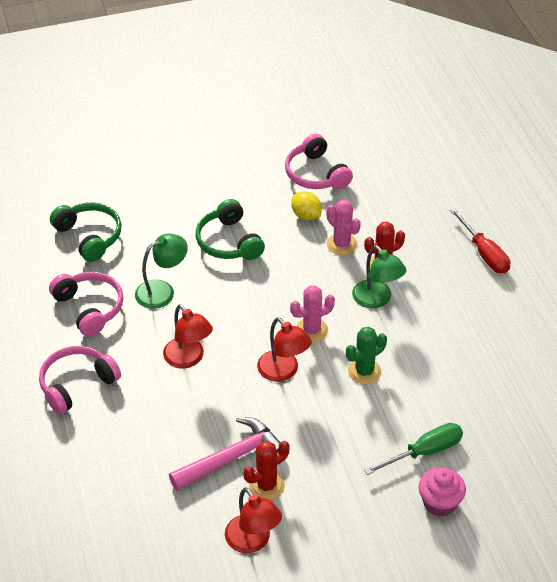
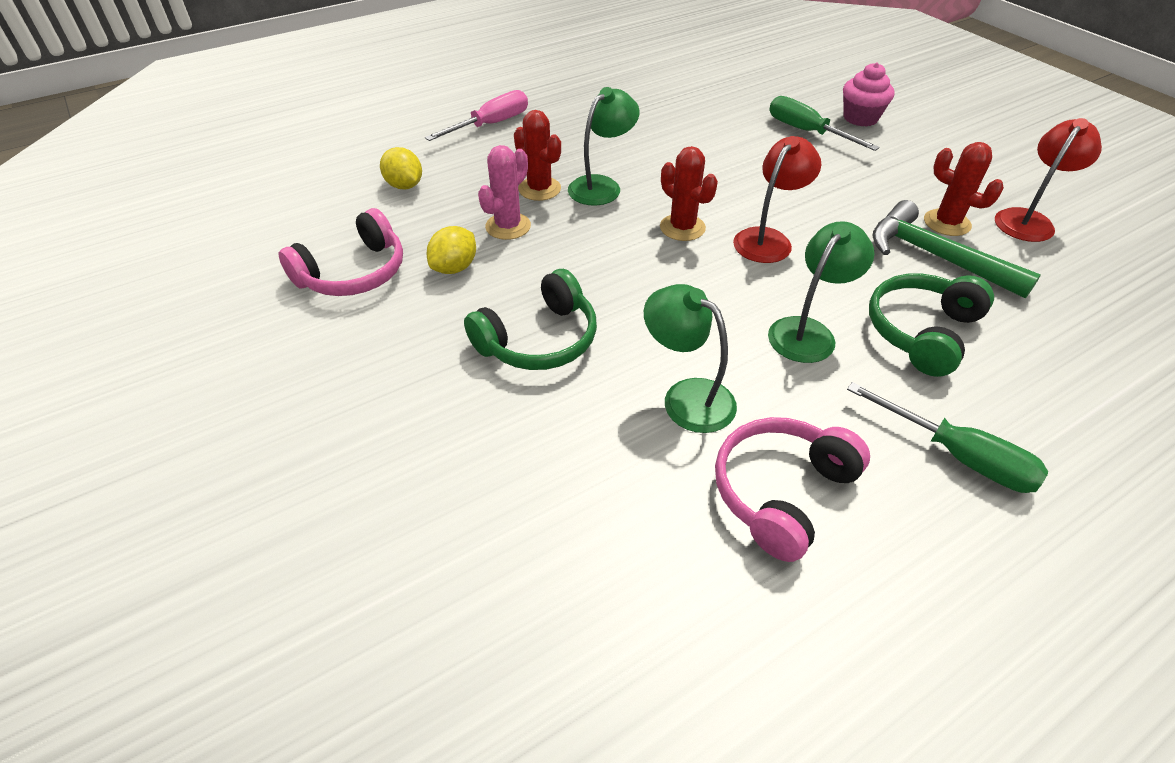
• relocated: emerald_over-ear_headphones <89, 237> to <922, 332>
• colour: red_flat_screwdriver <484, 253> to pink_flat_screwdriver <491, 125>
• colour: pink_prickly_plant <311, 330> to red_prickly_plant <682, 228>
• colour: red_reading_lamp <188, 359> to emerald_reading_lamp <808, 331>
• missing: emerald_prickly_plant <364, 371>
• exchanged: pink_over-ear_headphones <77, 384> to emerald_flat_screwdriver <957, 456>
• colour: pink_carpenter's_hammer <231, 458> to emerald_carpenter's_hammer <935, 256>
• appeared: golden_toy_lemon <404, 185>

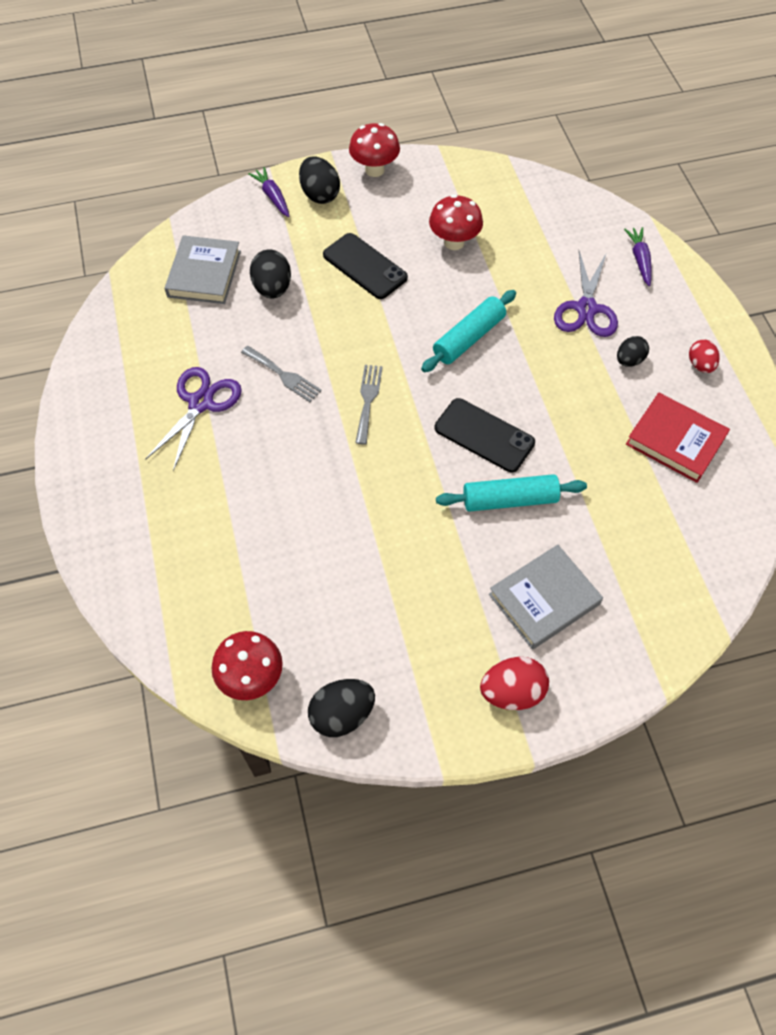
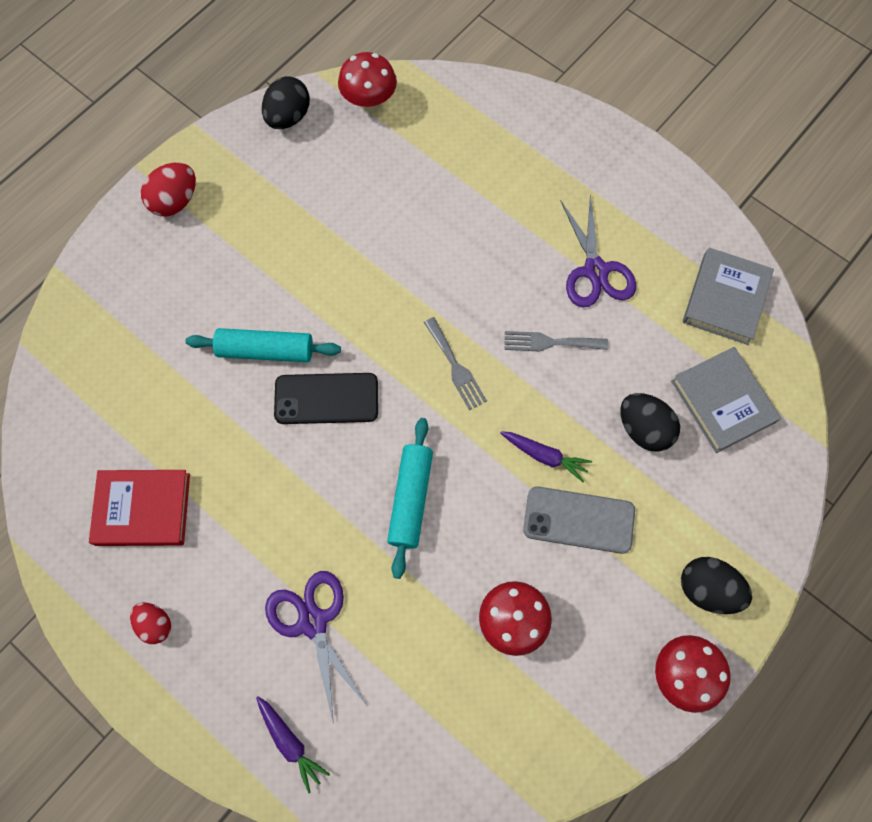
• relocated: purple_toy_carrot <272, 196> to <545, 456>
• colour: ebony_smartphone <365, 266> to grey_smartphone <578, 520>
• missing: ebony_toy_egg <629, 360>
• spun: teal_pastry_roller <509, 499> = <266, 350> 45 degrees clockwise
• relocated: grey_book <544, 599> to <725, 299>

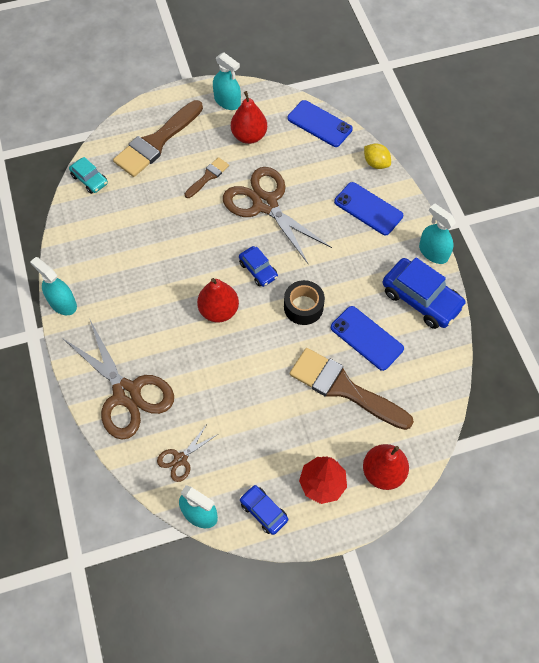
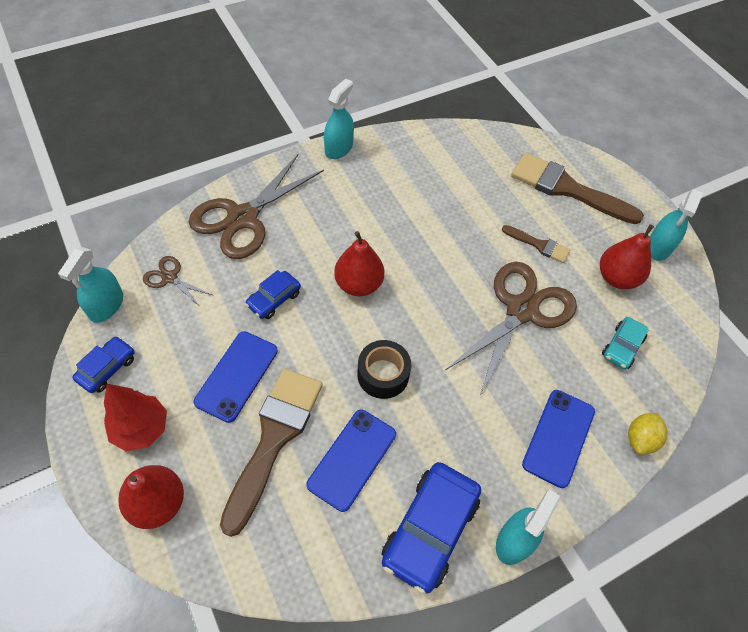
• relocated: royal_blue_smartphone <319, 124> to <236, 376>
• relocated: teal_automobile <89, 179> to <622, 347>
• relocated: royal_blue_automobile <258, 270> to <274, 299>

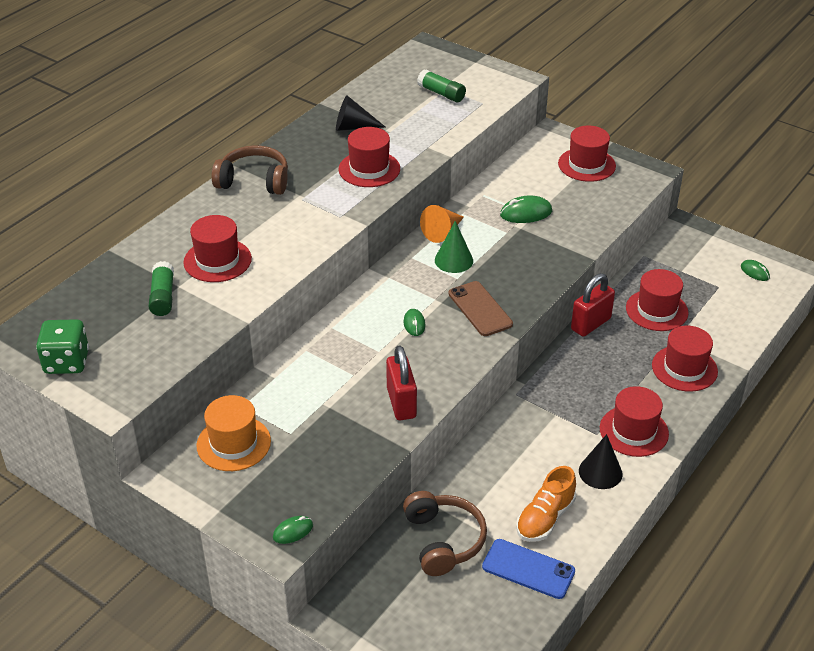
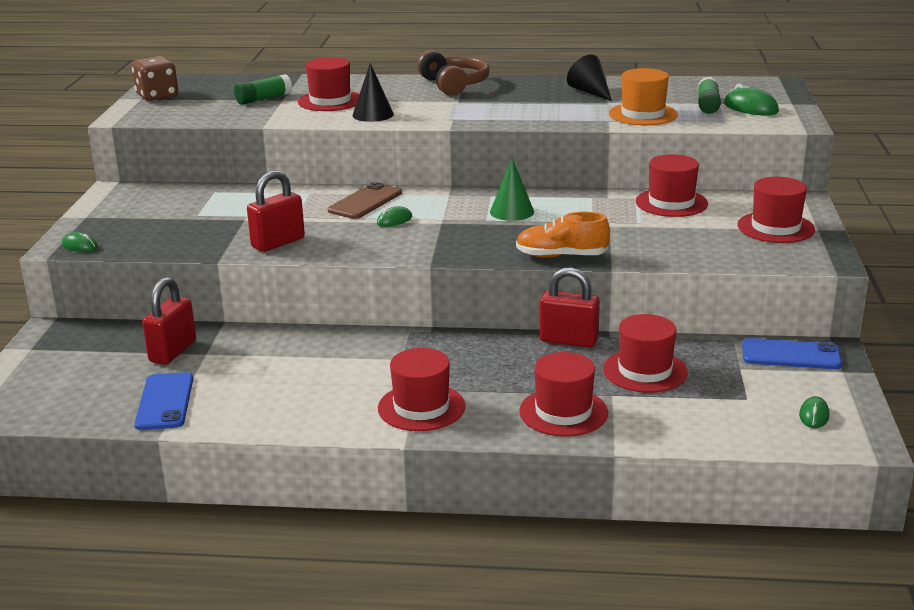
• relocated: red_top_hat <369, 169> to <671, 203>
• relocated: emerald_mouse <526, 213> to <750, 108>
• missing: bright_orange_cone <442, 232>
• relocated: russet_smartphone <480, 309> to <365, 202>
• colour: emerald_dice <67, 362> to russet_dice <157, 96>
• relocated: bright_orange_top_hat <233, 443> to <643, 114>
• relocated: ebony_cone <600, 472> to <373, 115>
• relocated: bright_orange_lace-up_shoe <545, 518> to <561, 256>
• exchanged: russet_over-ear_headphones <443, 540> to red_lock <173, 351>
• appeared: royal_blue_smartphone <790, 355>

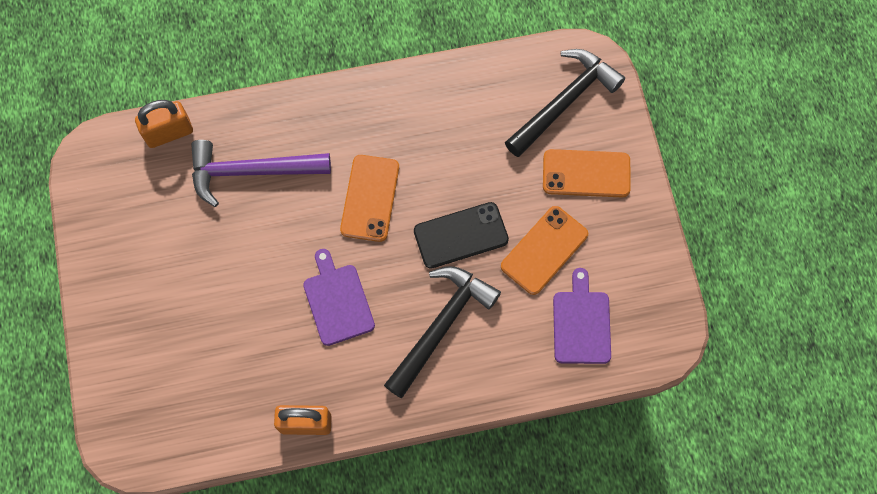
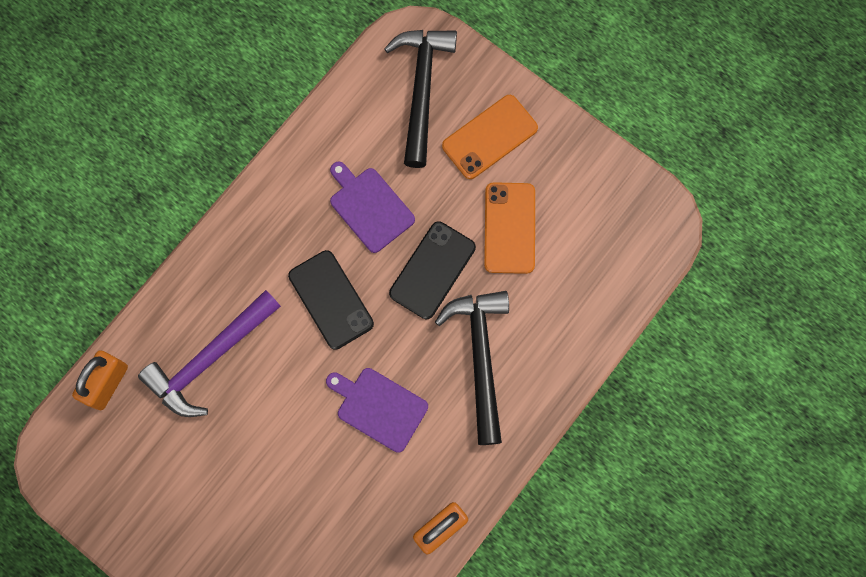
• colour: bright_orange_smartphone <370, 198> to ebony_smartphone <331, 299>
• relocated: purple_chopping_board <581, 323> to <369, 207>

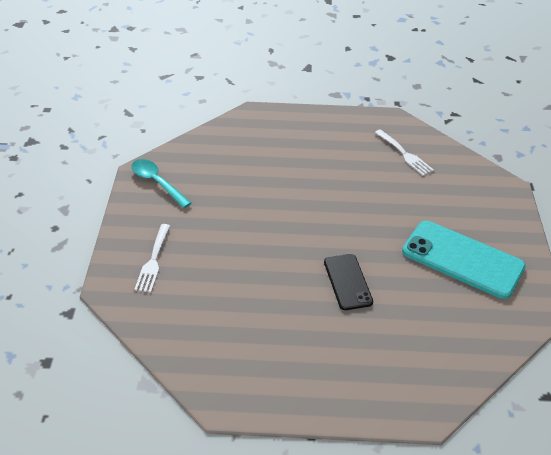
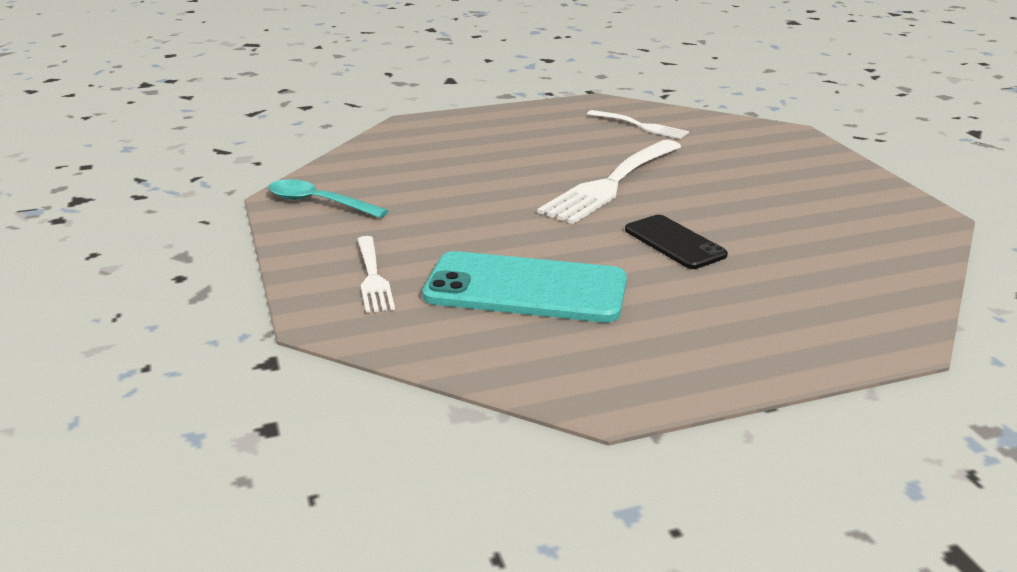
• relocated: teal_smartphone <462, 259> to <526, 288>
• appeared: white_table_fork <611, 183>

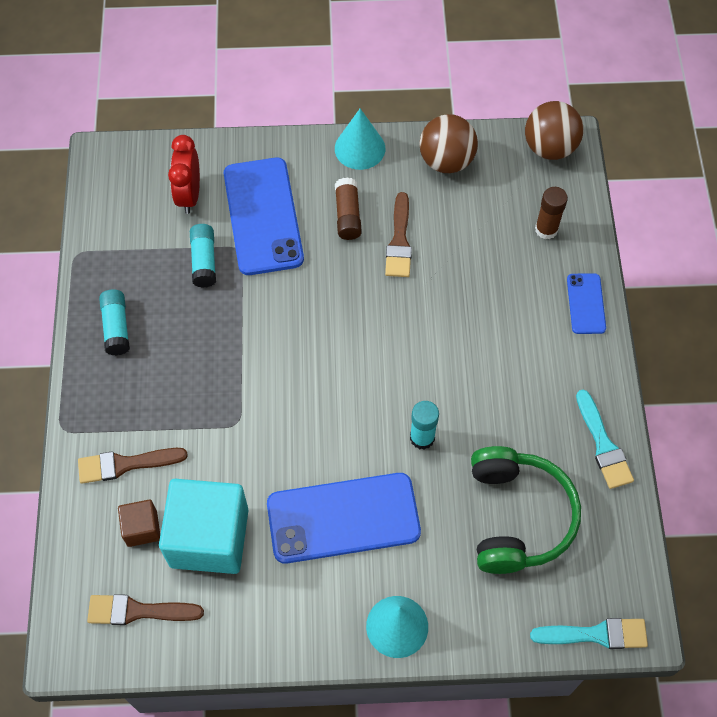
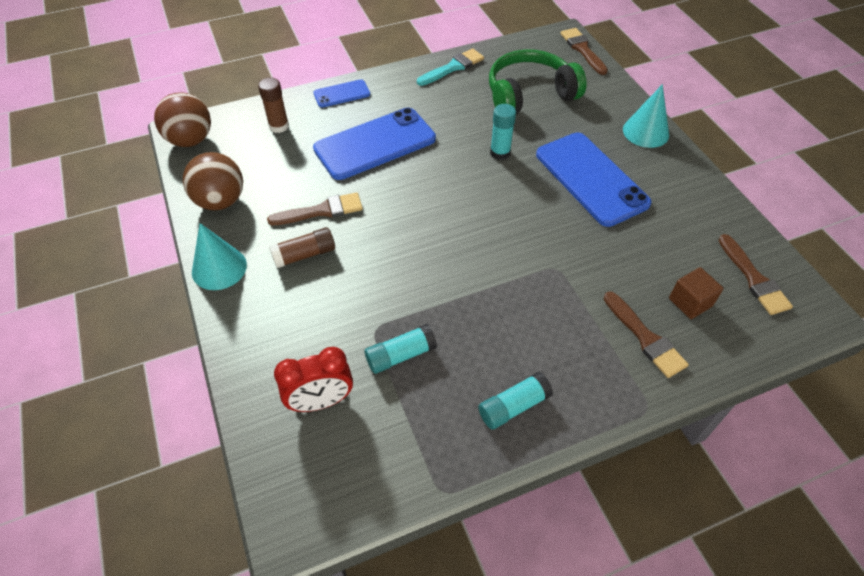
• relocated: royal_blue_smartphone <263, 216> to <375, 144>
• missing: teal_block <209, 537>
• colour: teal_paint_brush <596, 634> to russet_paint_brush <582, 49>

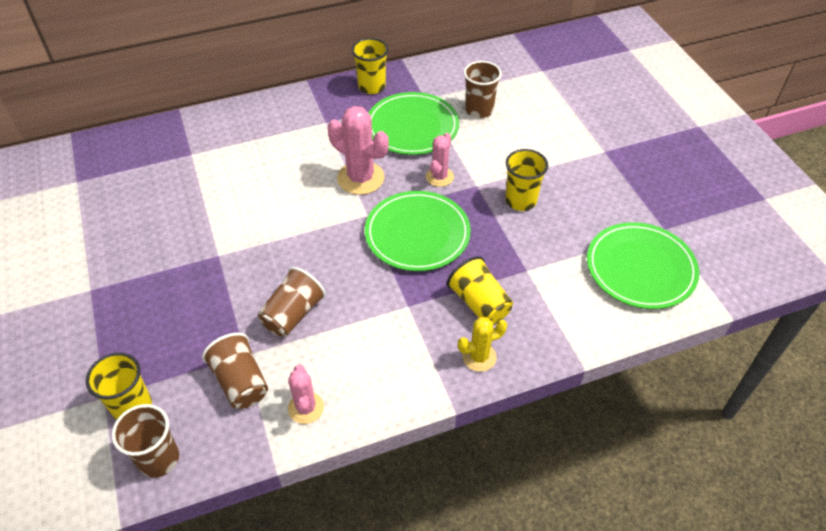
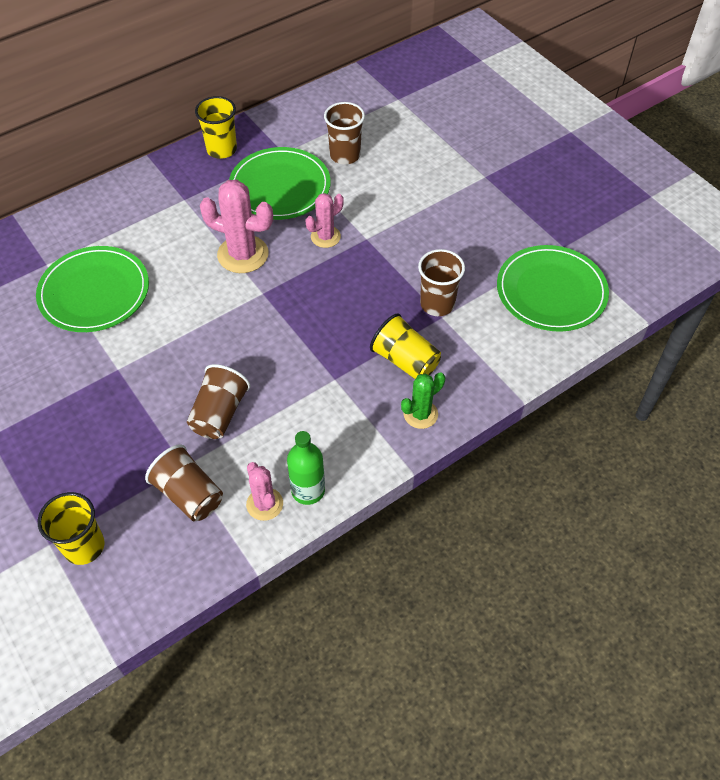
• spun: pink_prickly_plant <439, 177> = <325, 237> 45 degrees clockwise
• missing: golden_tumbler <520, 201>
• relocated: emerald_dinner_plate <417, 233> to <94, 292>
• colour: golden_prickly_plant <479, 357> to emerald_prickly_plant <420, 414>
• relocated: russet_tumbler <159, 459> to <437, 304>
• appeared: emerald_bottle <308, 490>

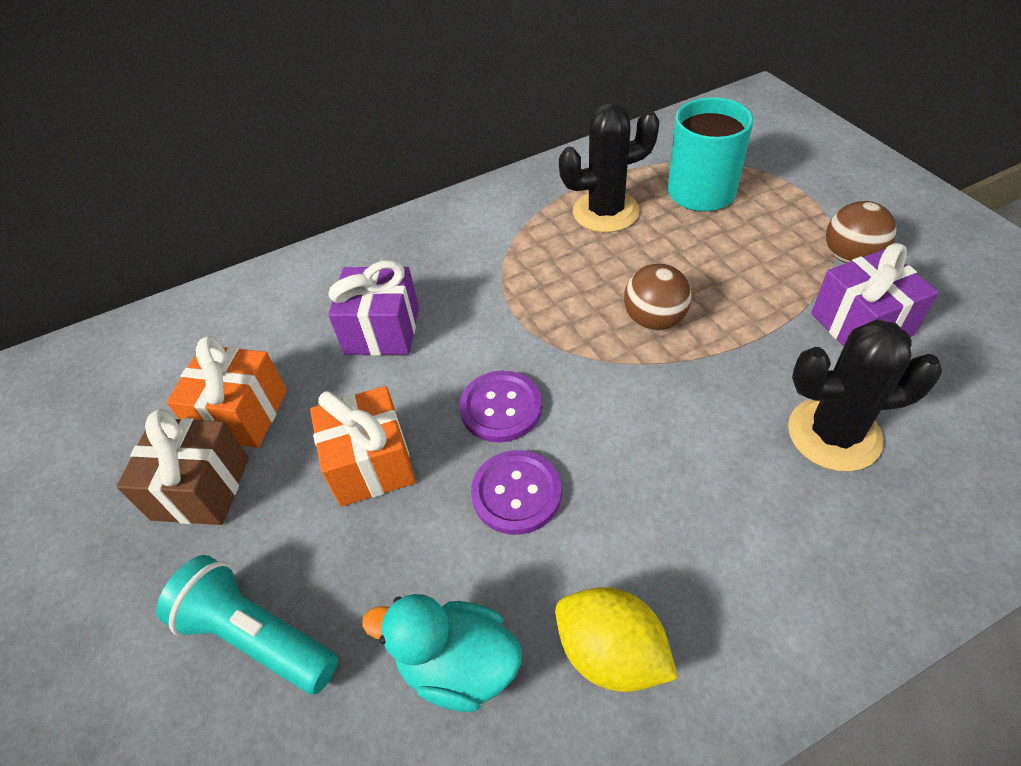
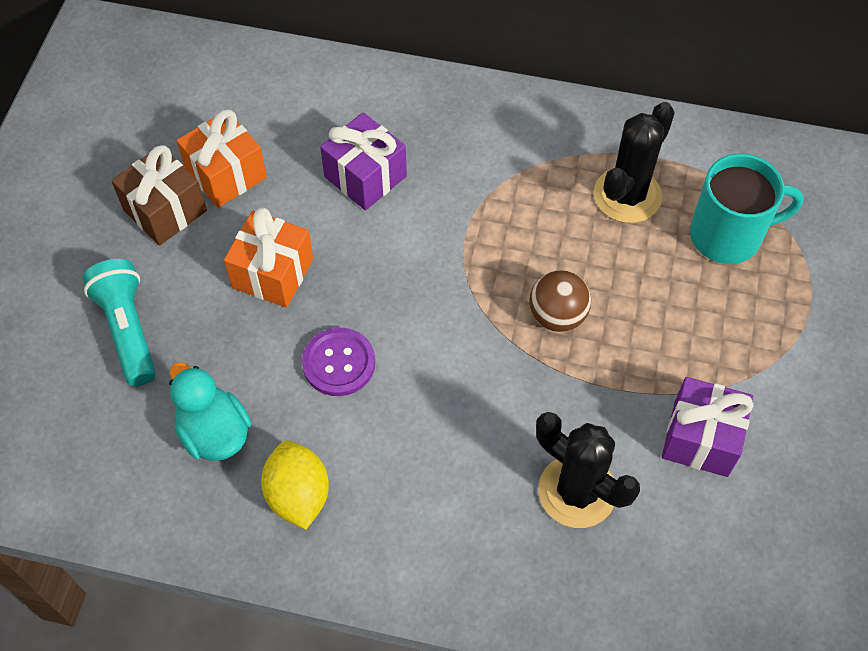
• spun: ebony_prickly_plant <605, 212> = <627, 195> 75 degrees counterclockwise
• missing: russet_play_ball <850, 257>
• missing: purple_shirt_button <501, 408>

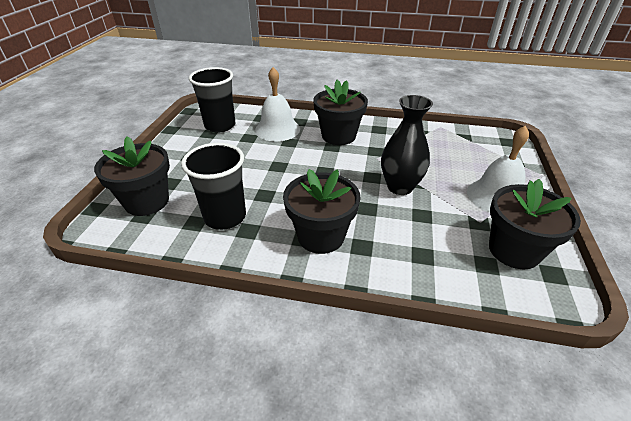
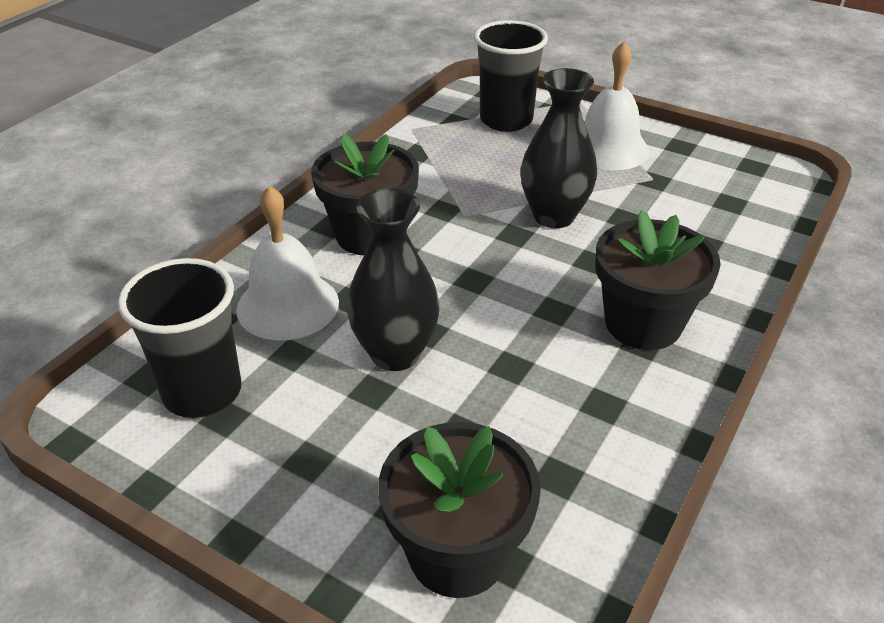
• relocated: ebony_tumbler <225, 217> to <506, 120>
• missing: ebony_potted_plant <514, 250>
• appeared: ebony_flower_vase <395, 353>

